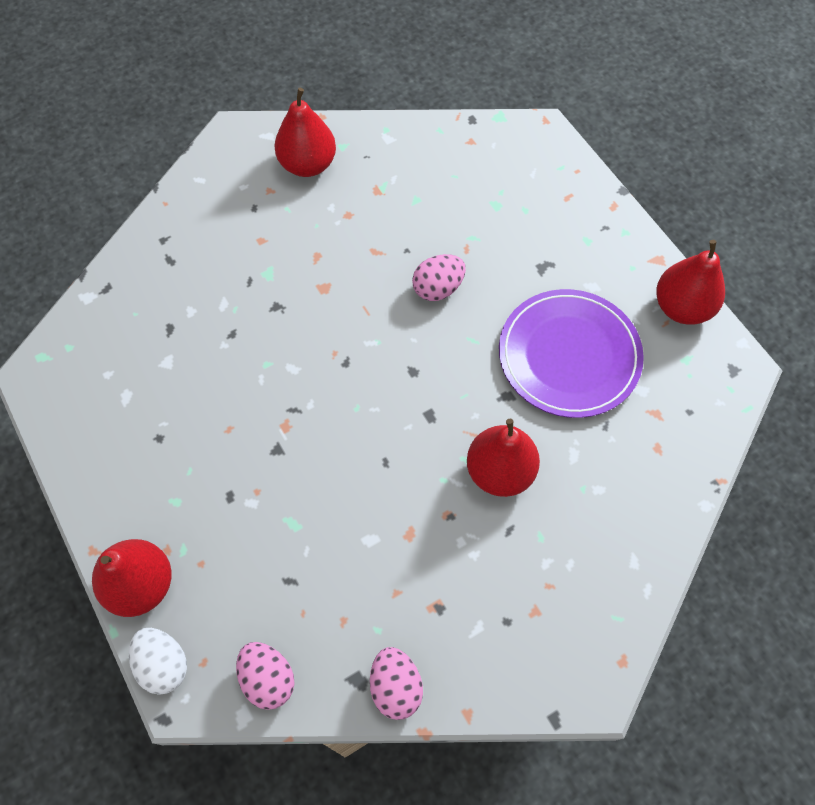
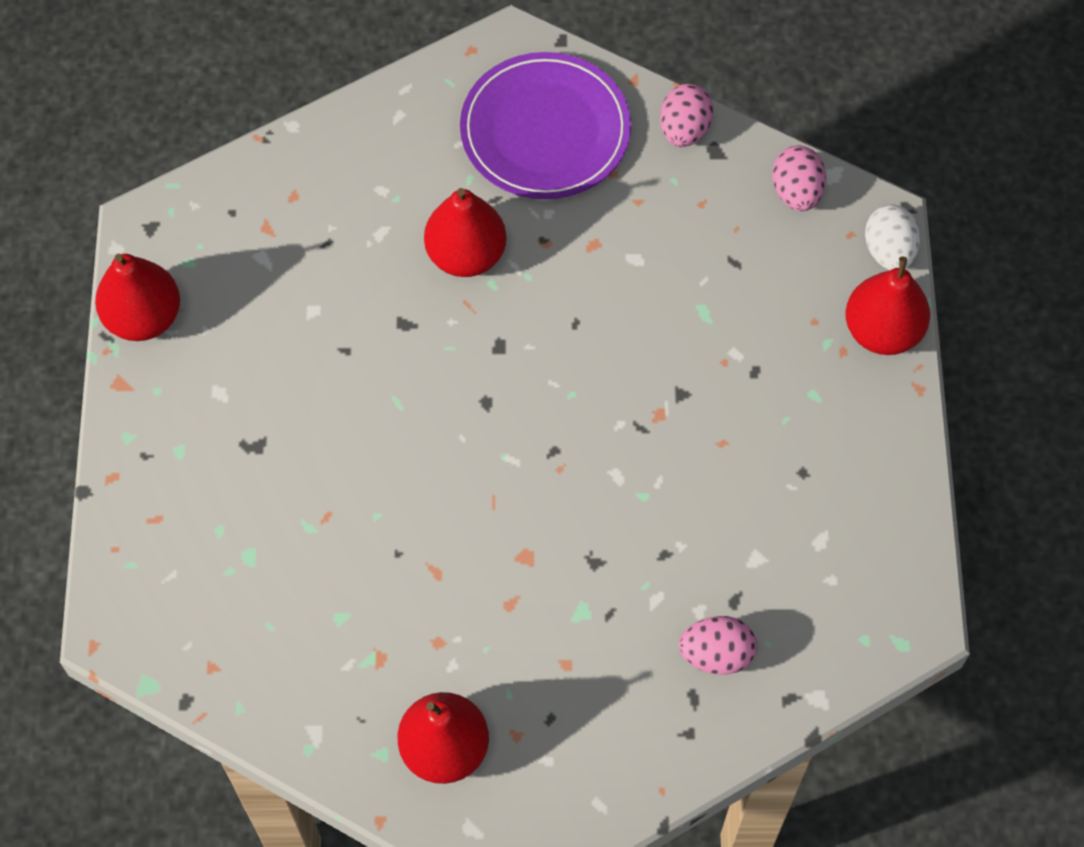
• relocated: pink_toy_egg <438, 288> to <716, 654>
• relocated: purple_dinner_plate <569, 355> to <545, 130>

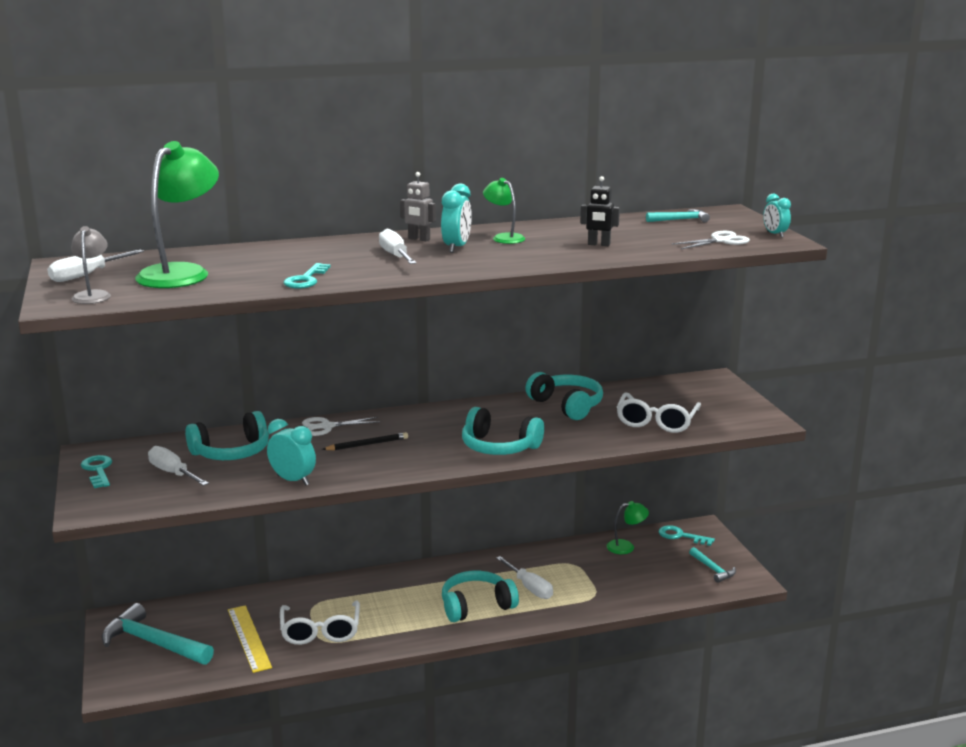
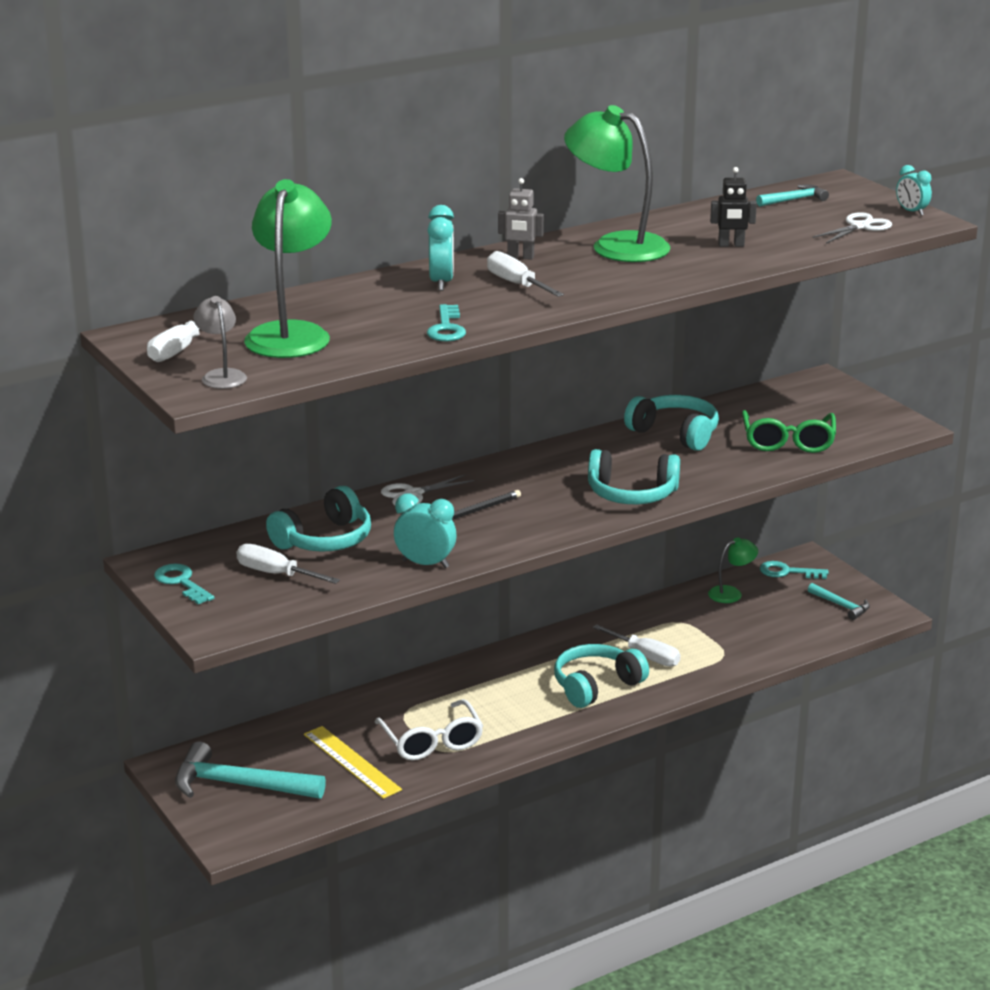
• size: emerald_reading_lamp <504, 237> = <616, 245> x1.97
• relocated: teal_clock <456, 248> to <441, 282>
• colour: white_glasses <656, 421> to emerald_glasses <788, 441>

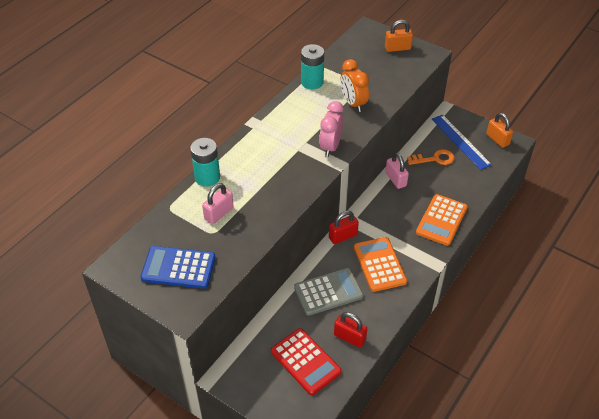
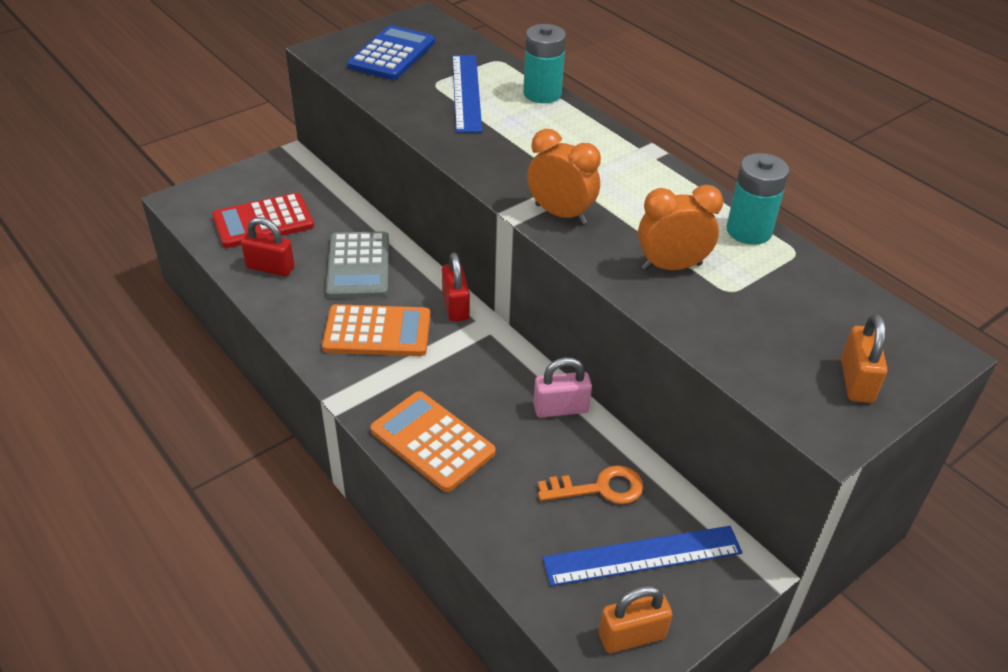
• colour: pink_clock <330, 147> to bright_orange_clock <560, 214>
• spun: bright_orange_key <434, 159> = <599, 488> 105 degrees counterclockwise
• exchanged: pink_lock <219, 214> to royal_blue_ruler <466, 92>
• spun: red_lock <349, 337> = <270, 267> 60 degrees clockwise

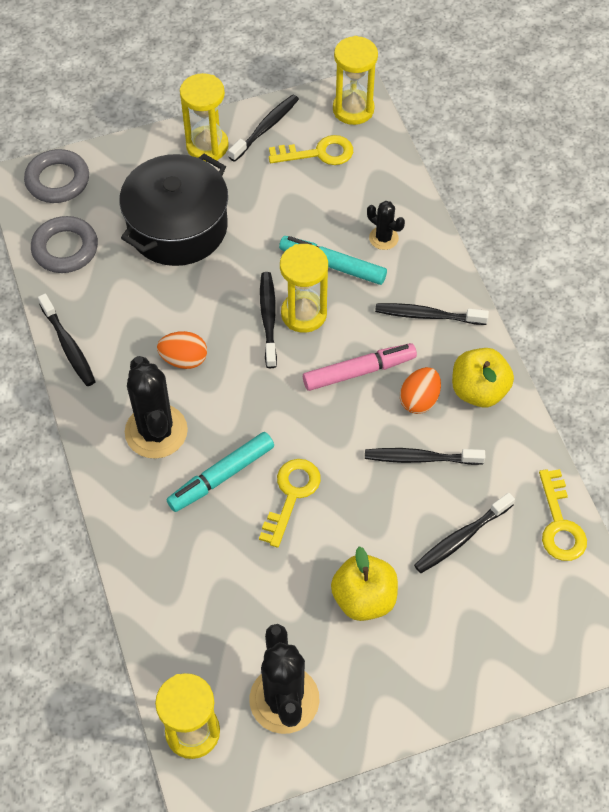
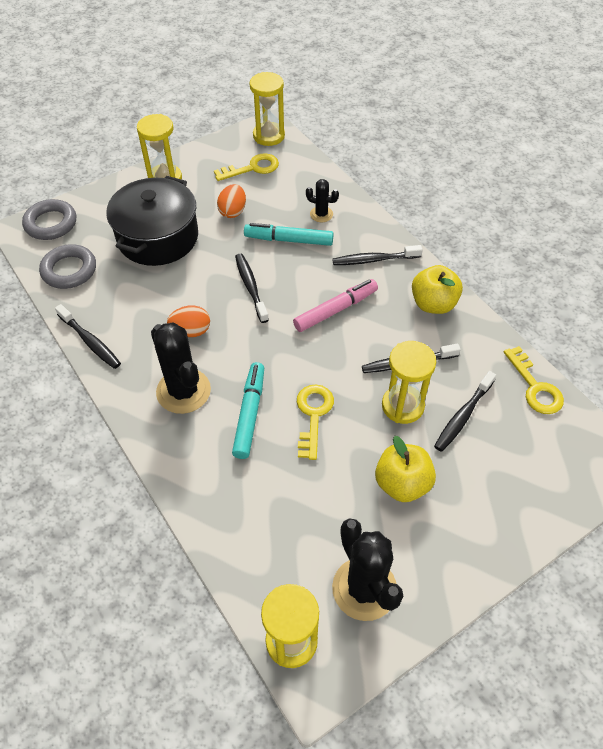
• missing: ebony_toothbrush <266, 128>
• relocated: golden_sand_timer <304, 314> to <402, 406>
• relocated: bright_orange_toy_egg <419, 400> to <233, 211>
• spun: teal_felt_pen <221, 476> = <249, 414> 150 degrees clockwise

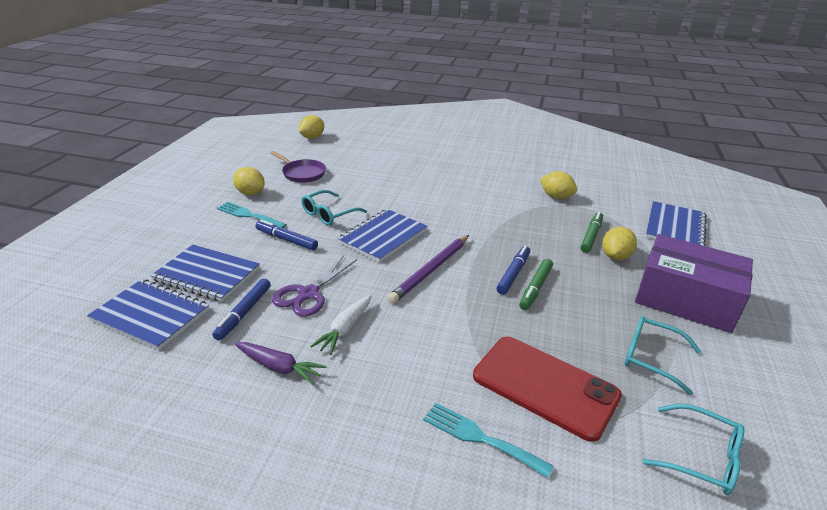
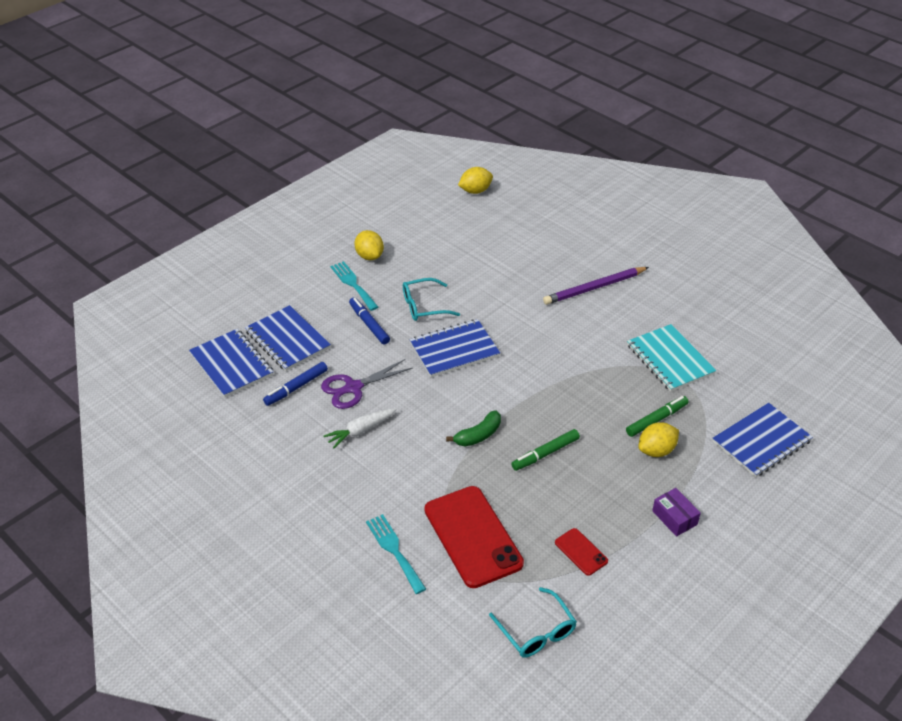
• missing: purple_frying_pan <302, 173>
• exchanged: golden_toy_lemon <556, 197> to teal_notepad <670, 359>
• size: purple_package <685, 299> = <674, 518> x0.42
• relocated: purple_lead_pencil <431, 270> to <594, 288>
• missing: royal_blue_felt_pen <513, 274>
• exchanged: teal_glasses <651, 358> to red_smartphone <581, 552>
• missing: purple_toy_carrot <279, 367>
• appeared: emerald_banana <478, 435>

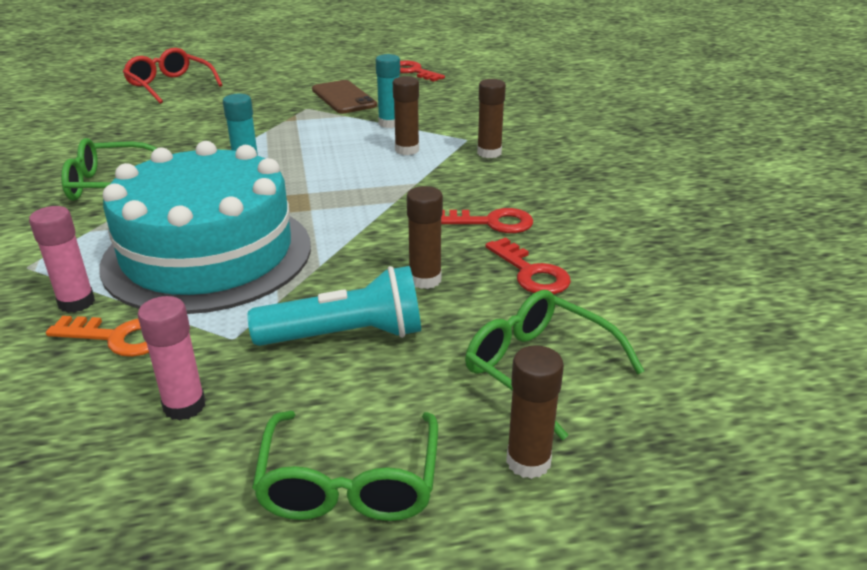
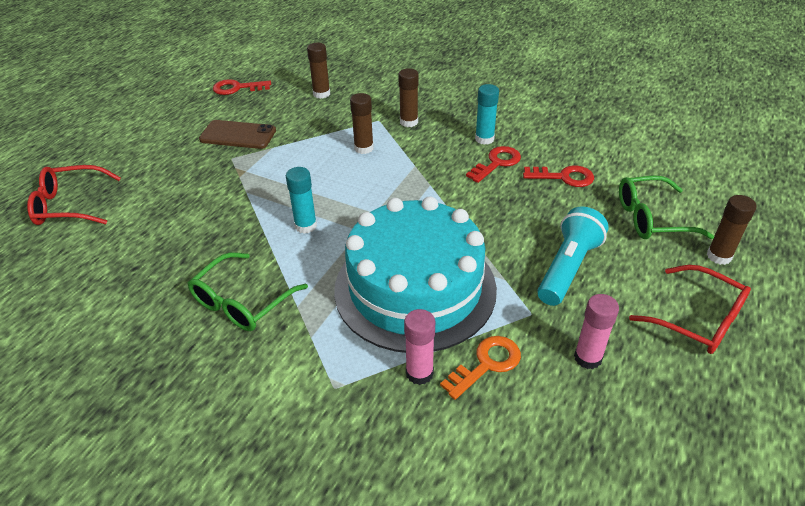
• relocated: teal_stick_of_glue <389, 123> to <484, 139>
• relocated: russet_stick_of_glue <425, 279> to <321, 94>
• colour: emerald_glasses <349, 483> to red_glasses <698, 319>

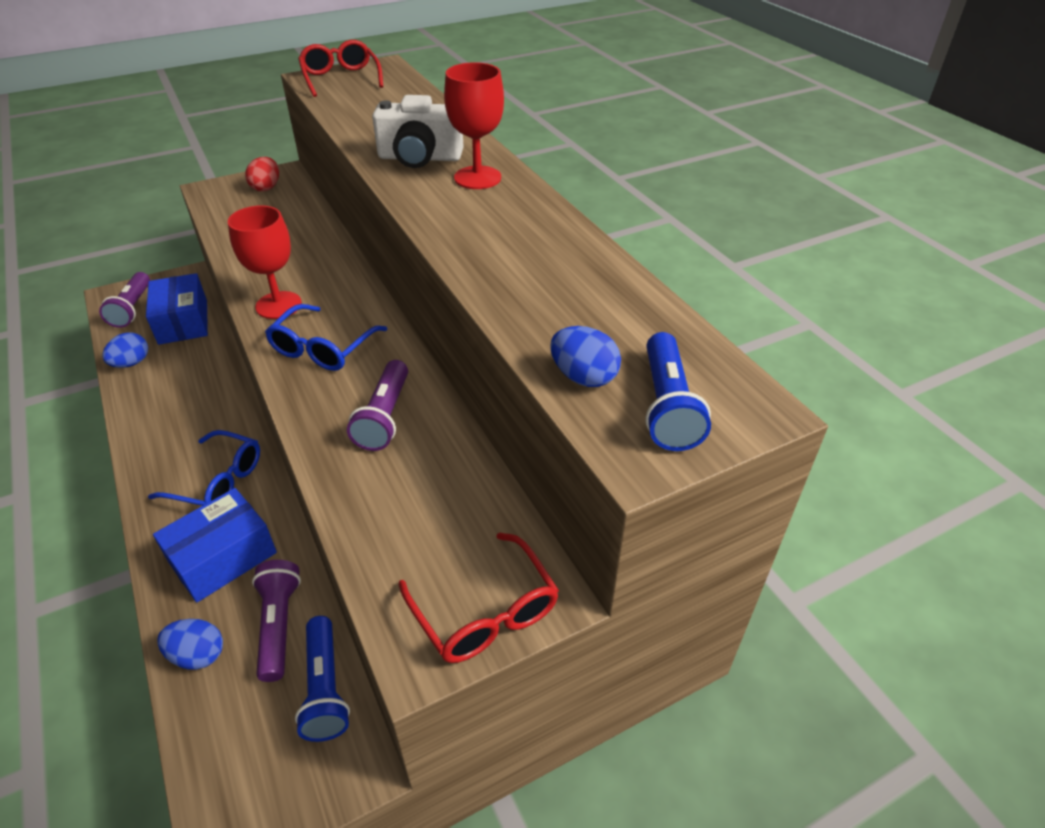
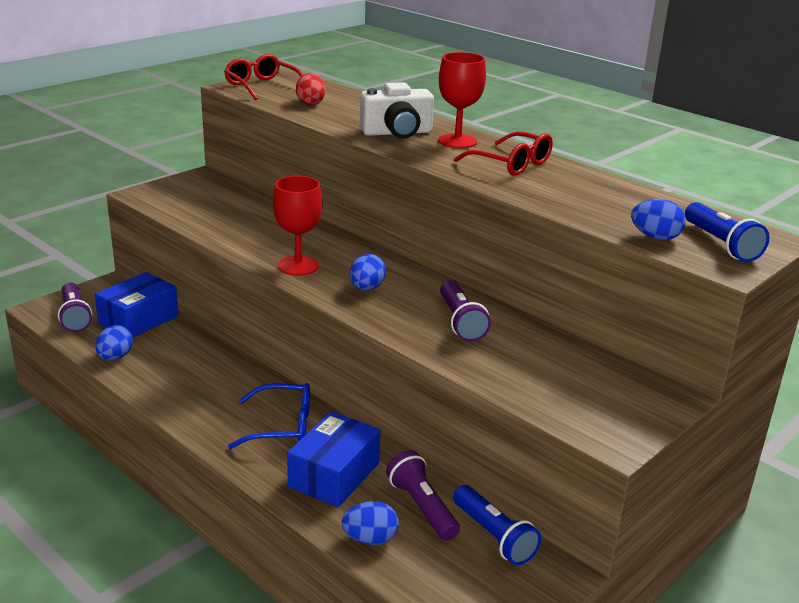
• relocated: red_toy_egg <266, 188> to <310, 103>
• spun: royal_blue_package <183, 322> = <139, 320> 75 degrees clockwise
• exchanged: royal_blue_glasses <322, 348> to royal_blue_toy_egg <366, 288>
• relocated: red_glasses <485, 612> to <511, 164>

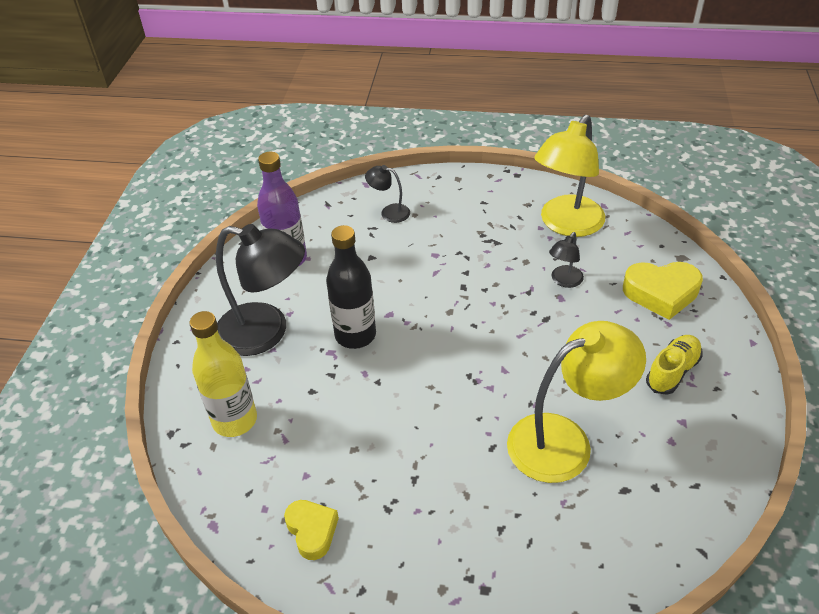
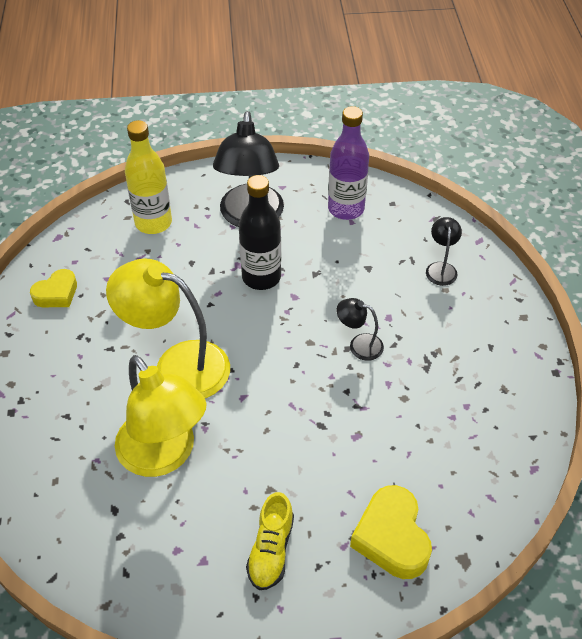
• relocated: golden_reading_lamp <566, 225> to <177, 365>
• relocated: ebony_reading_lamp <564, 281> to <359, 345>
• spun: golden_lace-up_shoe <672, 371> = <271, 550> 75 degrees clockwise

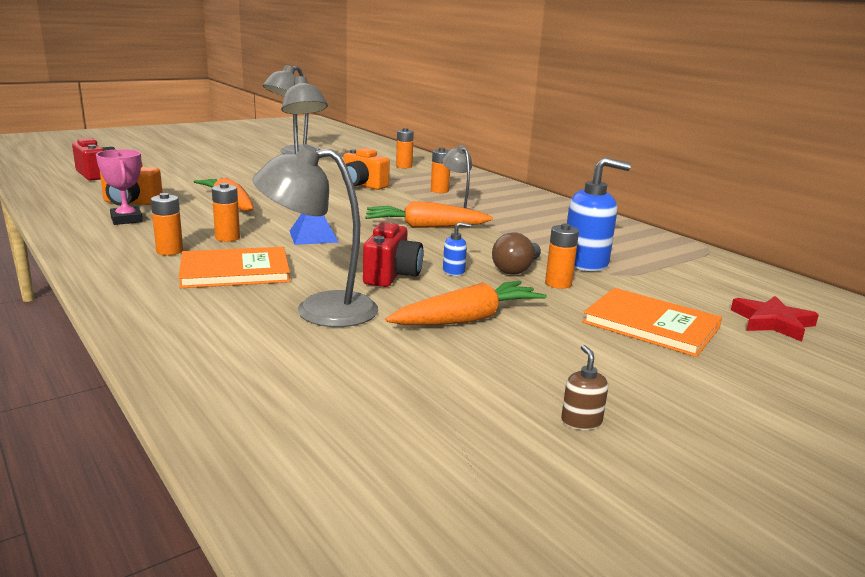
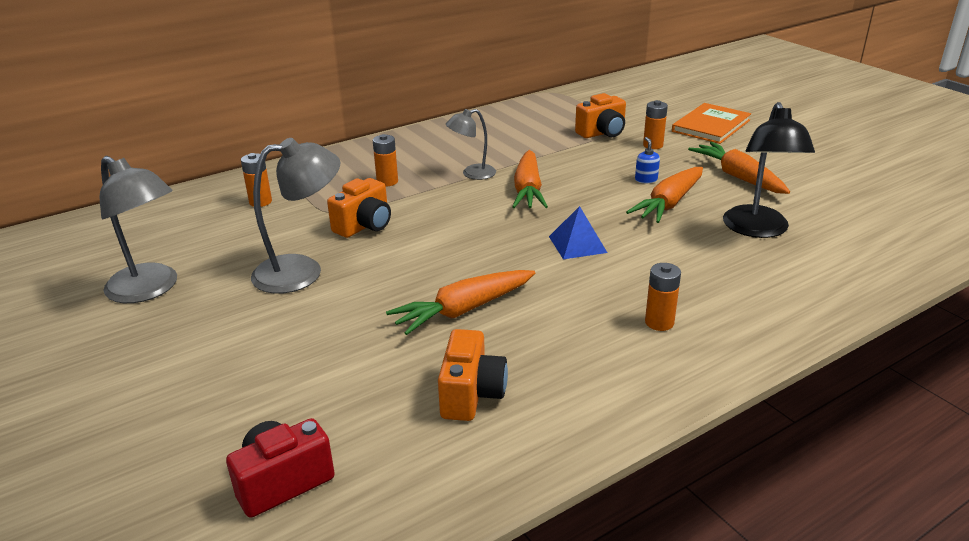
• colour: grey_reading_lamp <319, 309> to ebony_reading_lamp <758, 230>
• missing: pink_trophy <126, 220>
• exchanged: royal_blue_soap_pump <585, 263> to bright_orange_compact_camera <602, 133>
• missing: bright_orange_power_cell <227, 238>
• exchanged: red_compact_camera <391, 275> to bright_orange_toy_carrot <669, 204>
• missing: russet_lightbulb <516, 269>
• missing: bright_orange_book <235, 271>
• missing: red_five-pointed_star <772, 322>
• missing: russet_soap_pump <581, 421>

